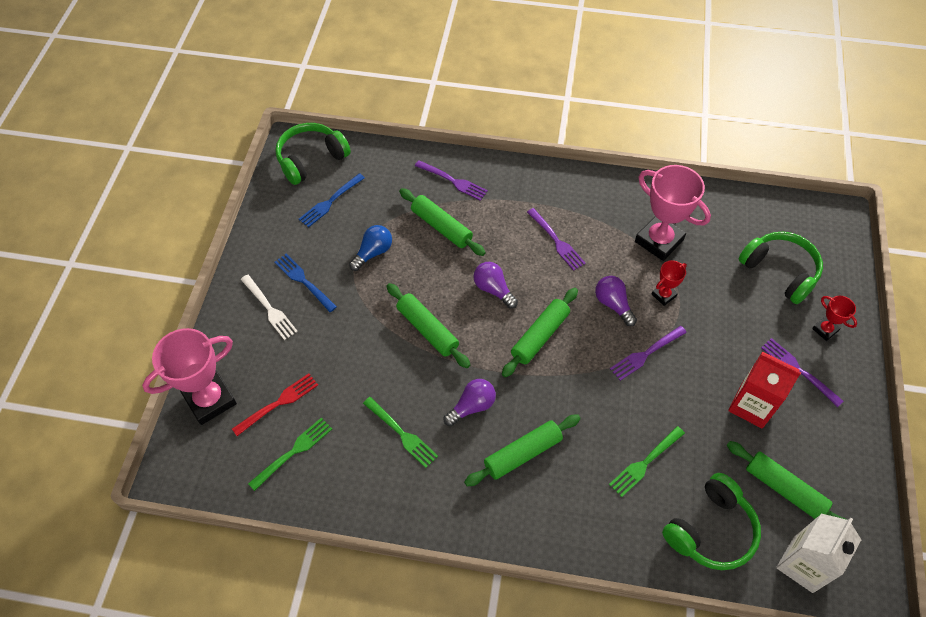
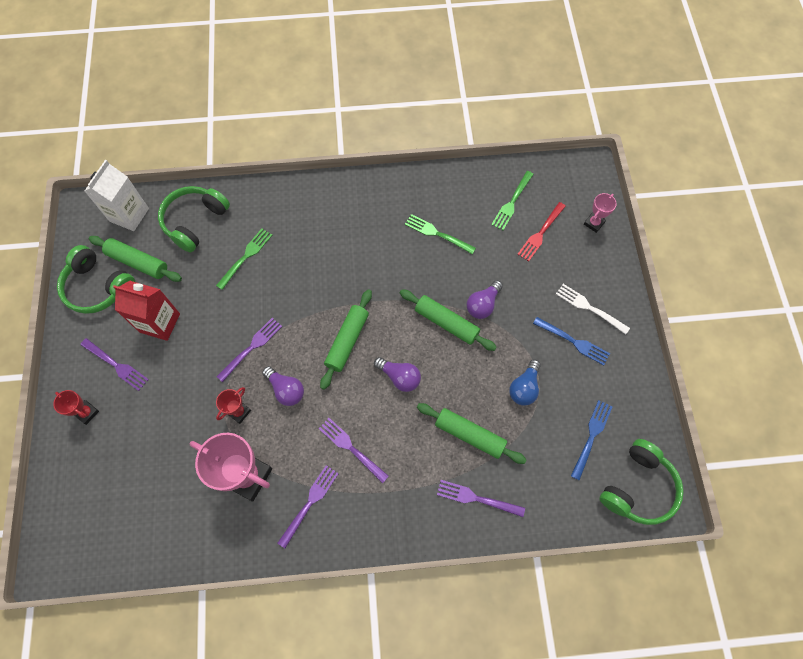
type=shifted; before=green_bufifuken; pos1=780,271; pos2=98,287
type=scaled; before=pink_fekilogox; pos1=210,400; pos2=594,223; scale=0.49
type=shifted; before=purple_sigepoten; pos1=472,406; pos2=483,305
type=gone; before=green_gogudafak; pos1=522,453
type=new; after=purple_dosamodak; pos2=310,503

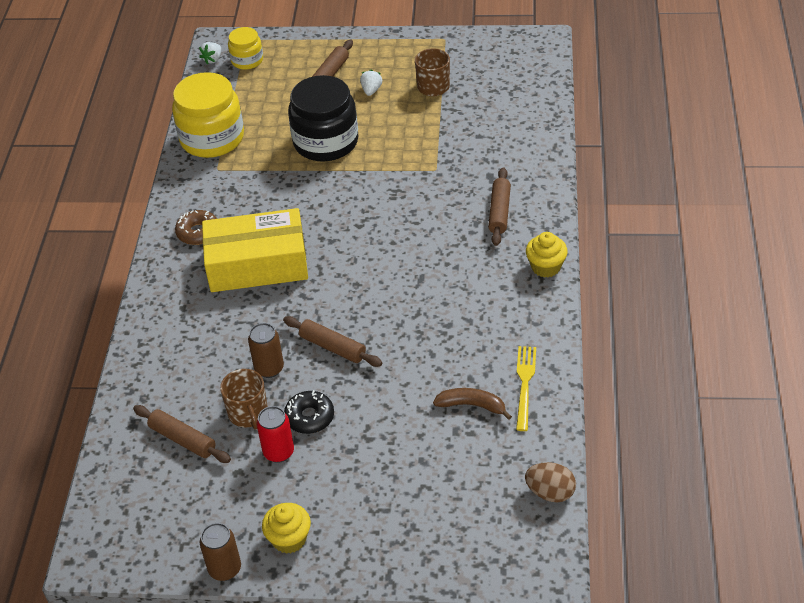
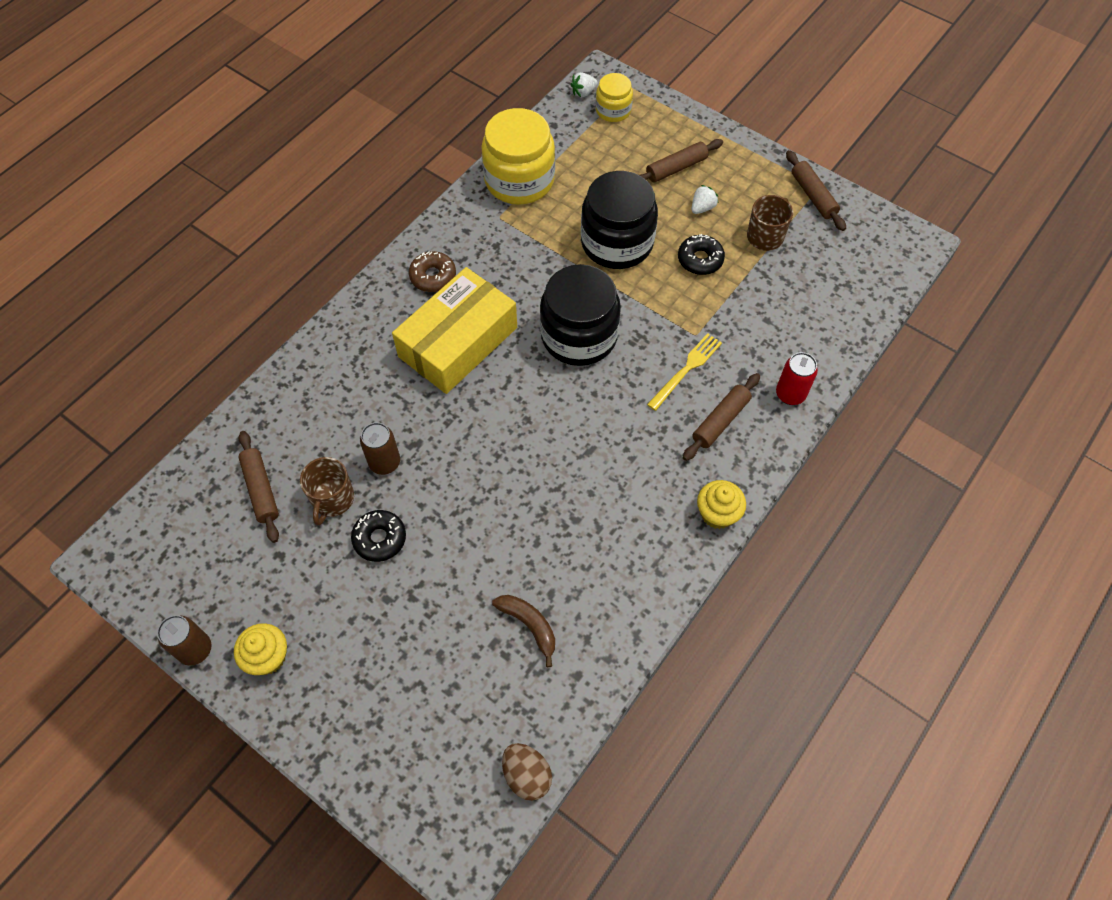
type=rotated; before=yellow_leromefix; pos1=257,264; pos2=458,342; turn=-75
type=shifted; before=brown_gogudafak; pos1=332,347; pos2=813,196
type=shifted; before=yellow_dosamodak; pos1=525,384; pos2=686,370
type=shifted; before=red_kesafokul; pos1=278,452; pos2=790,394
type=new; after=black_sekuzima; pos2=700,259
type=new; after=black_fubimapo; pos2=579,336

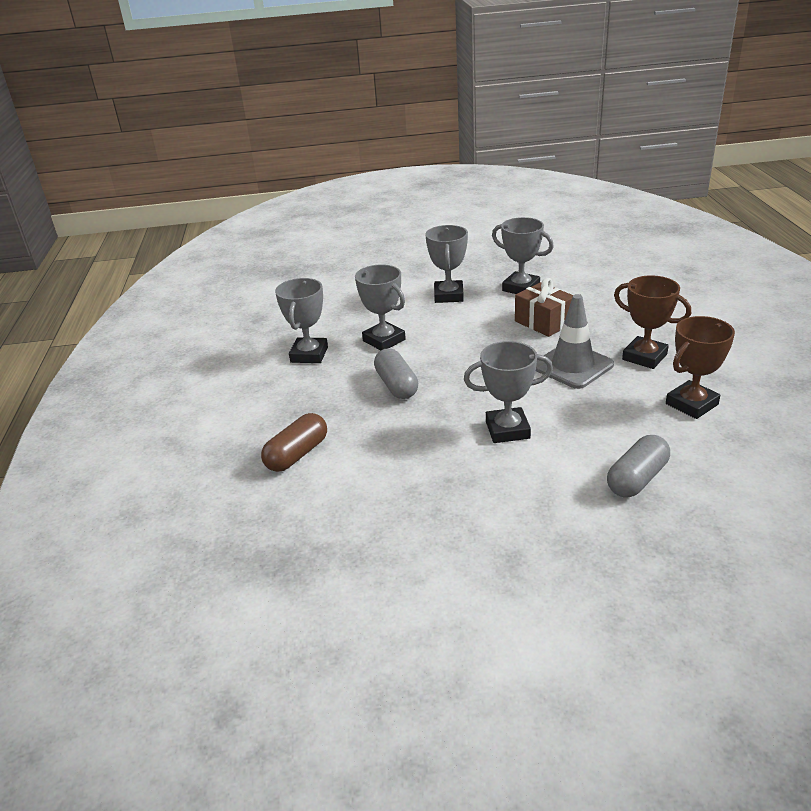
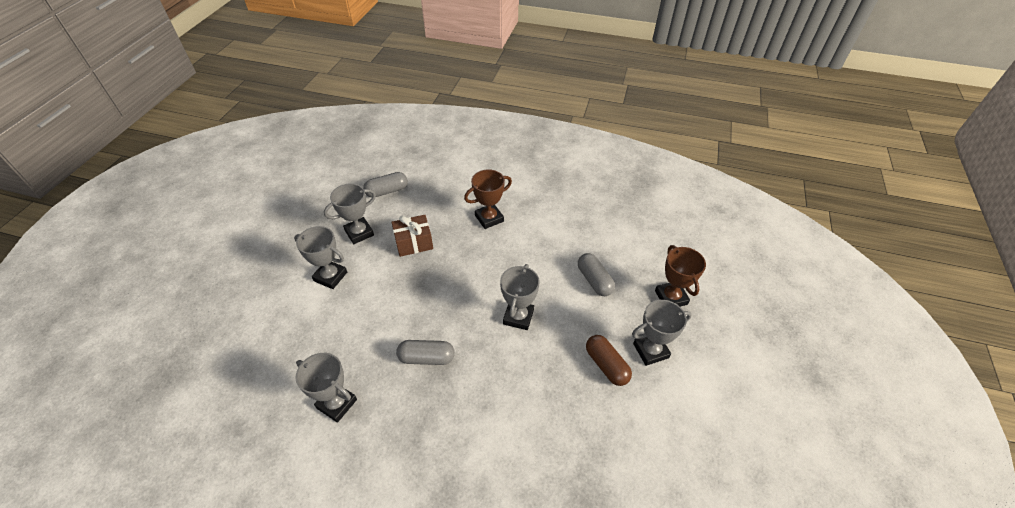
type=shifted; before=grey_fekilogox; pos1=384,340; pos2=650,351
type=gone; before=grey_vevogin; pos1=572,366
type=shifted; before=brown_fekilogox; pos1=691,404; pos2=671,297
type=shifted; before=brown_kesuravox; pos1=297,454; pos2=606,365
type=new; after=grey_kesuravox; pos2=387,191

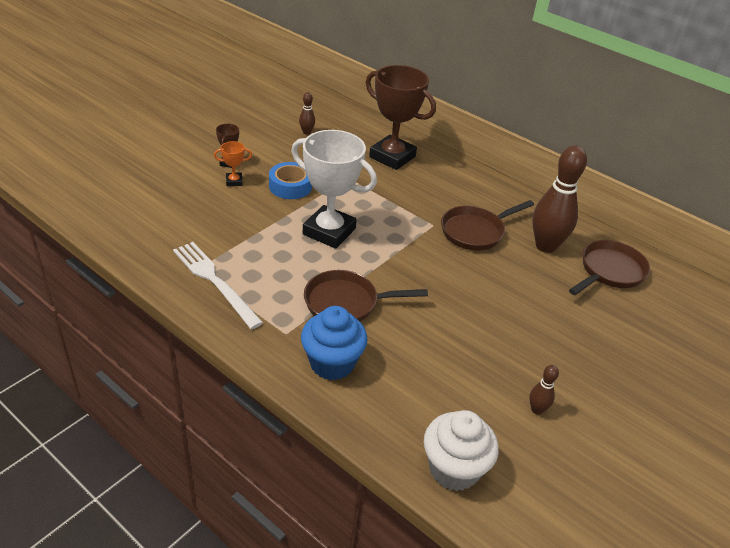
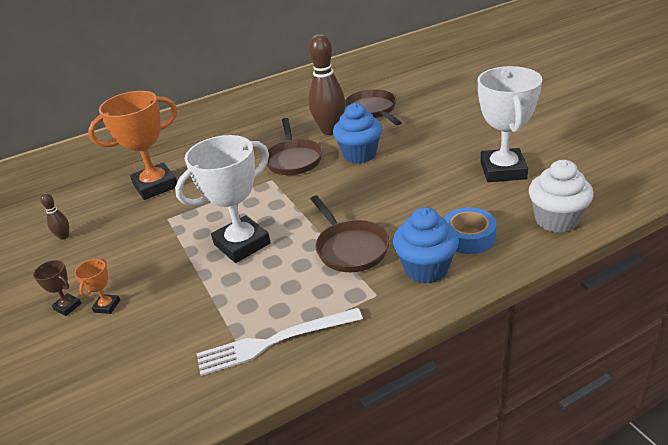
type=repainted; before=brown_fekilogox; after=orange_fekilogox; pos1=392,157; pos2=155,186
type=shifted; before=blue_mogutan; pos1=290,186; pos2=468,237
type=rotated; before=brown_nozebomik; pos1=346,303; pos2=350,248; turn=-45
type=swapped; before=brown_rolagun; after=white_fekilogox; pos1=537,409; pos2=503,170
type=new; after=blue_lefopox; pos2=359,154

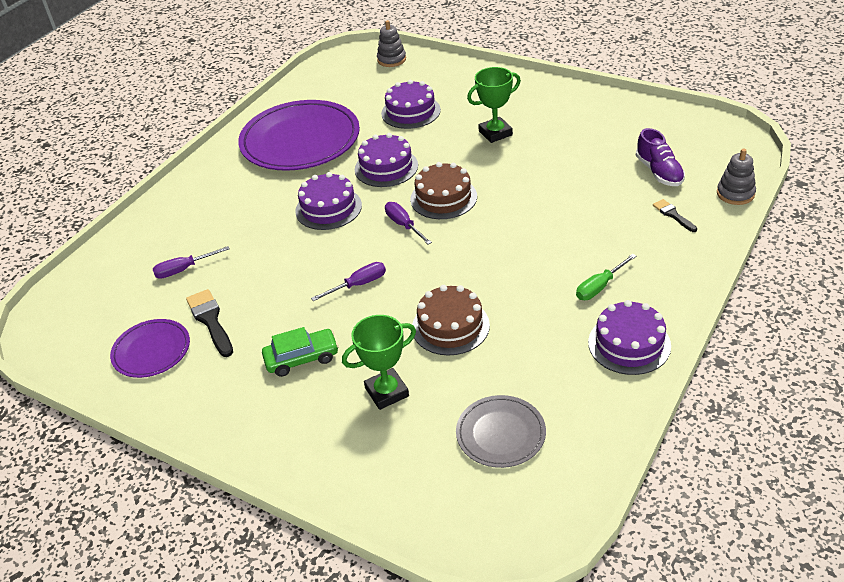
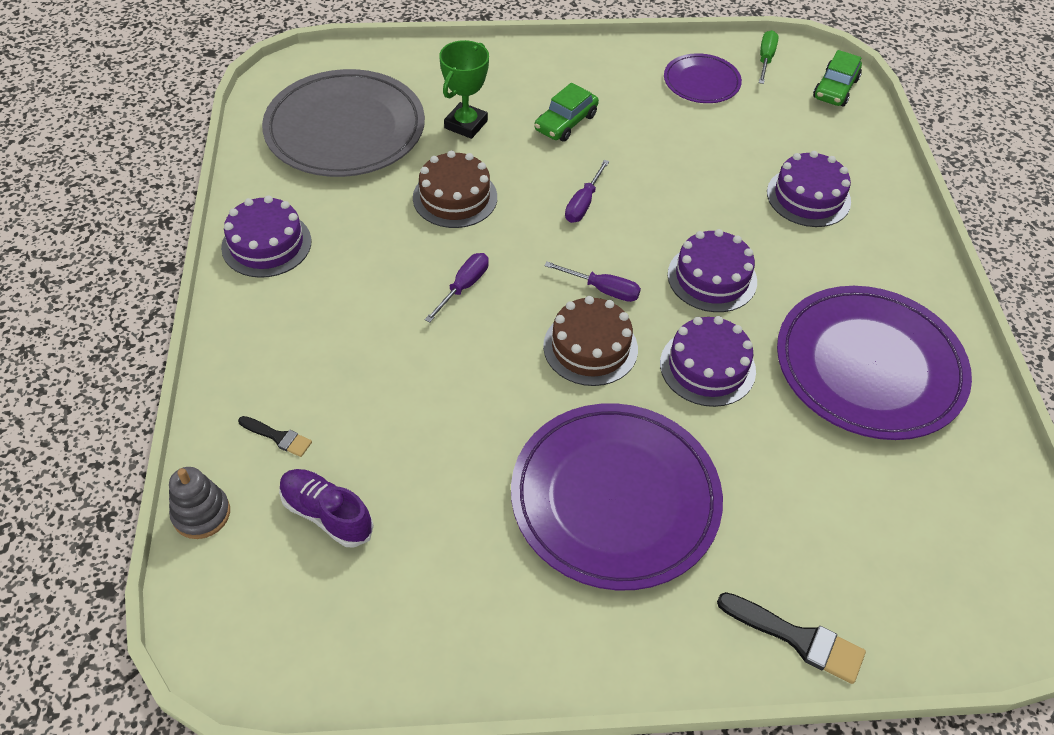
type=gone; before=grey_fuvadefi; pos1=391,60
type=swapped; before=green_fekilogox; after=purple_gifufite; pos1=495,133; pos2=615,498
type=shifted; before=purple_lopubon; pos1=411,112; pos2=808,197
type=shifted; before=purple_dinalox; pos1=184,269; pos2=463,287
type=shifted; before=green_dinalox; pos1=600,287; pos2=765,59
type=shifted; before=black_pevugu; pos1=210,320; pos2=797,638
type=scaled; before=grey_gifufite; pos1=500,434; pos2=345,129; scale=1.95
type=new; after=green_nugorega; pos2=835,89

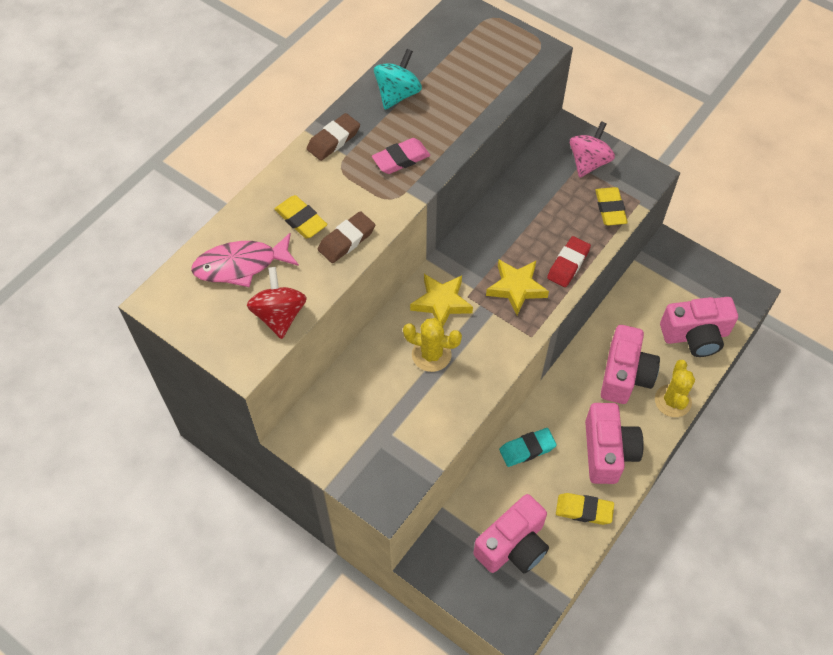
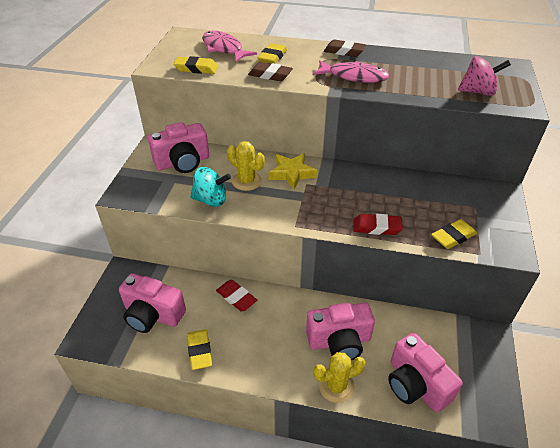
type=shifted; before=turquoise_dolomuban; pos1=397,94; pos2=211,200
type=shifted; before=pink_dolomuban; pos1=588,162; pos2=478,92
type=swapped; before=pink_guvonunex; after=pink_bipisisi; pos1=401,159; pos2=354,77
type=gone; before=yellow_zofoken; pos1=516,288
type=swapped; before=red_dolomuban; after=yellow_guvonunex; pos1=279,315; pos2=196,69
type=rotated; before=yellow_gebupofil; pos1=431,354; pos2=247,181; turn=-45
type=shifted; before=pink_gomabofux; pos1=607,451; pos2=183,162
type=repainted; before=turquoise_guvonunex; after=red_guvonunex; pos1=527,449; pos2=236,297

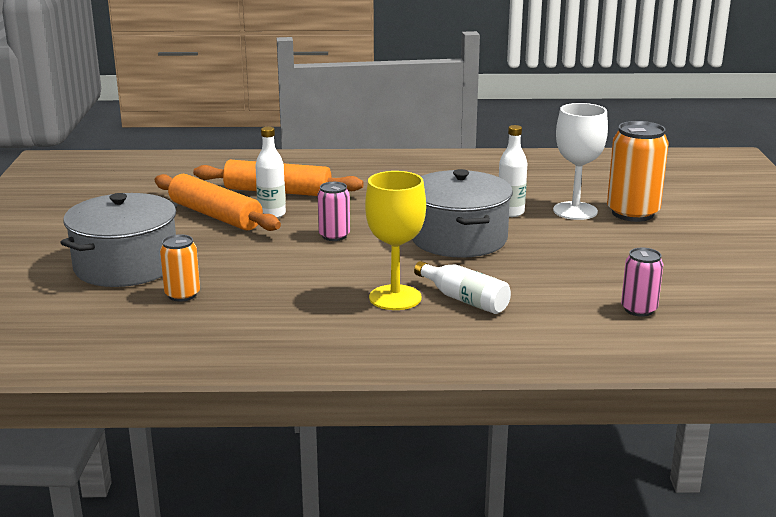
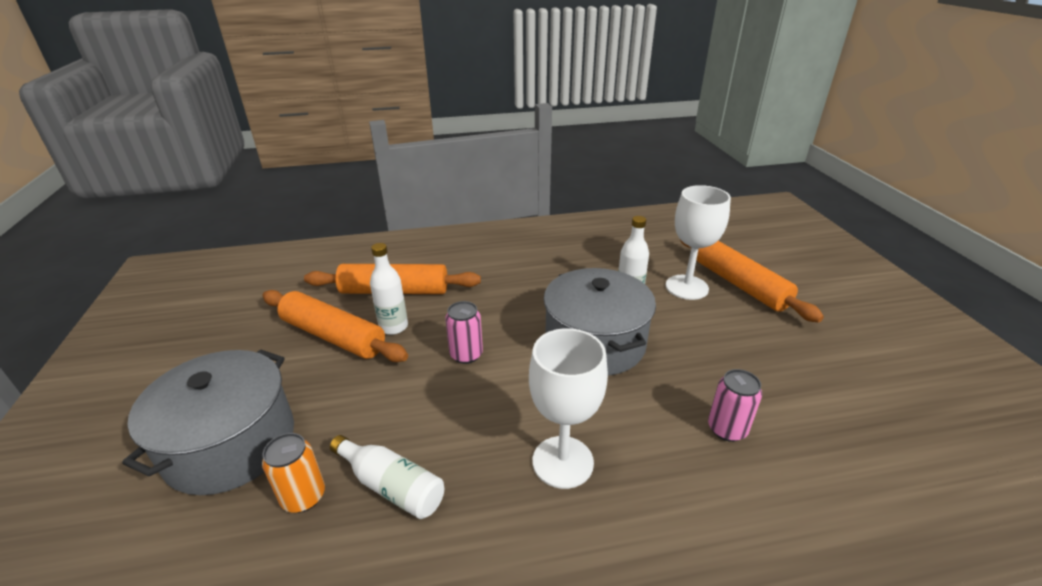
type=swapped; before=orange_kesafokul; after=orange_gogudafak; pos1=632,213; pos2=739,284
type=repainted; before=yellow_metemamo; after=white_metemamo; pos1=395,298; pos2=563,462
type=shifted; before=pink_kesafokul; pos1=639,309; pos2=727,429
type=shifted; before=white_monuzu; pos1=464,299; pos2=392,486

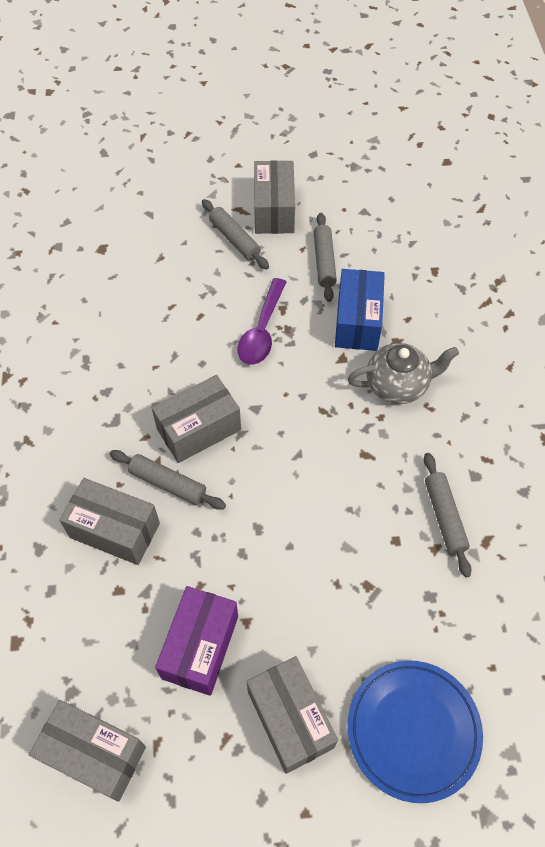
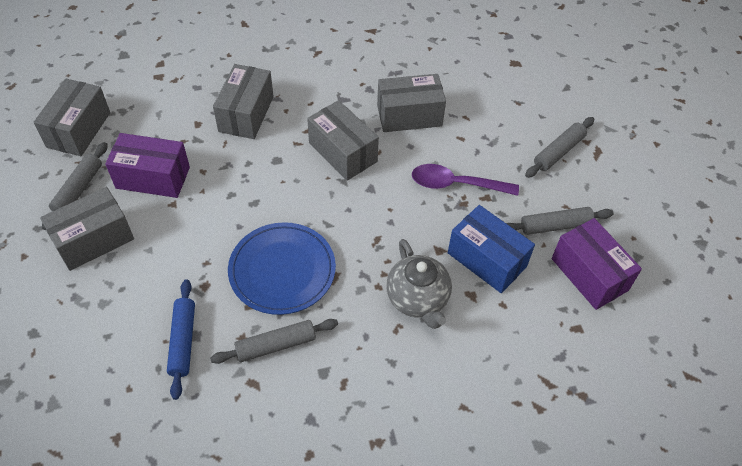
type=shifted; before=grey_leromefix; pos1=274,210; pos2=409,115
type=rotated; before=blue_leromefix; pos1=357,322; pos2=487,260; turn=45
type=shifted; before=grey_gogudafak; pos1=168,483; pos2=78,190
type=shifted; before=blue_gifufite; pos1=413,730; pos2=282,270
type=new; after=purple_leromefix; pos2=589,274
type=new; after=blue_gogudafak; pos2=182,341

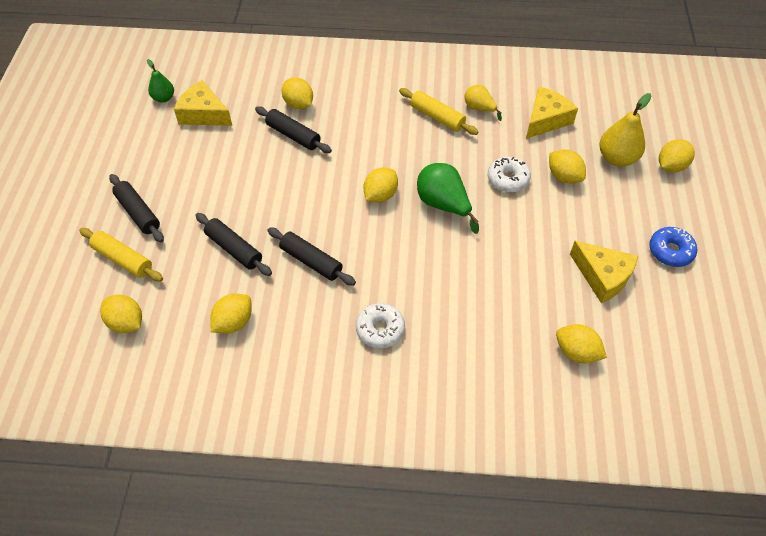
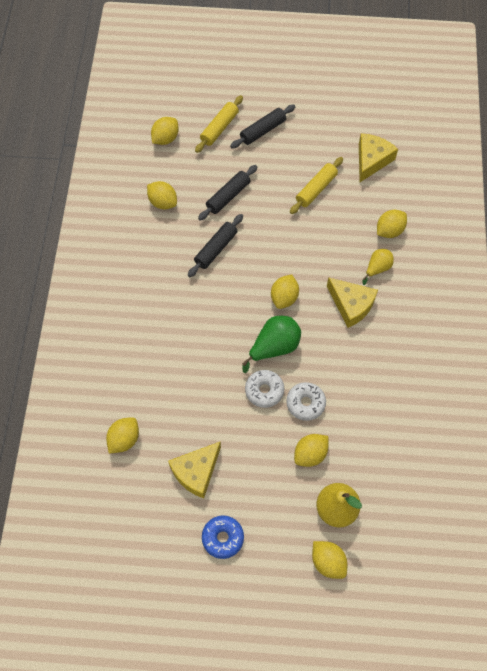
type=gone; before=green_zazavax; pos1=164,98
type=shifted; before=yellow_zazavax; pos1=479,108; pos2=377,268
type=shifted; before=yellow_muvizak; pos1=546,119; pos2=351,305
type=shifted; before=yellow_gogudafak; pos1=437,117; pos2=316,189
type=gone; before=black_gogudafak; pos1=293,135
type=rotated; before=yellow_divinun; pos1=380,195; pos2=284,297; turn=75
type=shifted; before=white_sekuzima; pos1=380,329; pos2=264,390

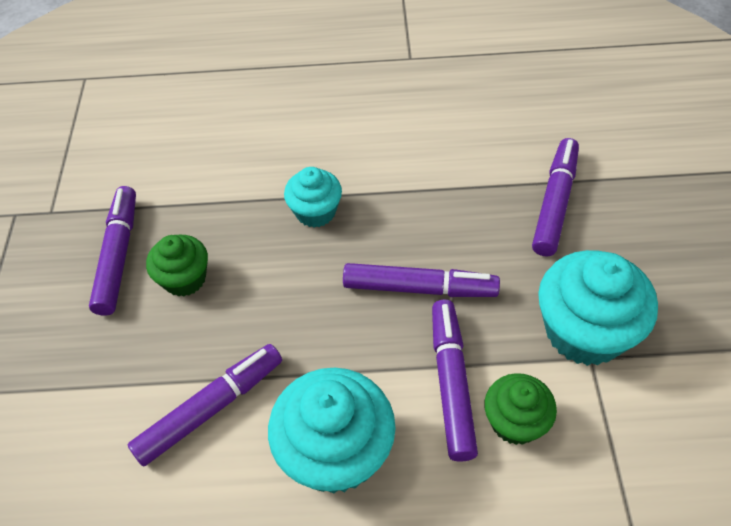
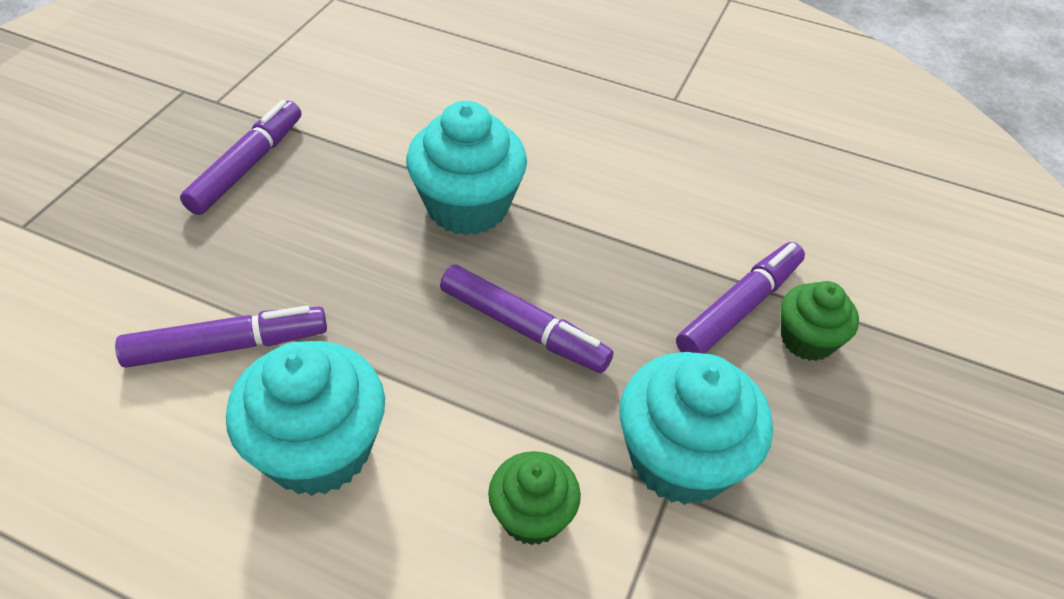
type=scaled; before=turquoise_lefopox; pos1=315,212; pos2=467,206; scale=1.71
type=shifted; before=green_lefopox; pos1=185,279; pos2=807,340
type=gone; before=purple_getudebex; pos1=451,384

